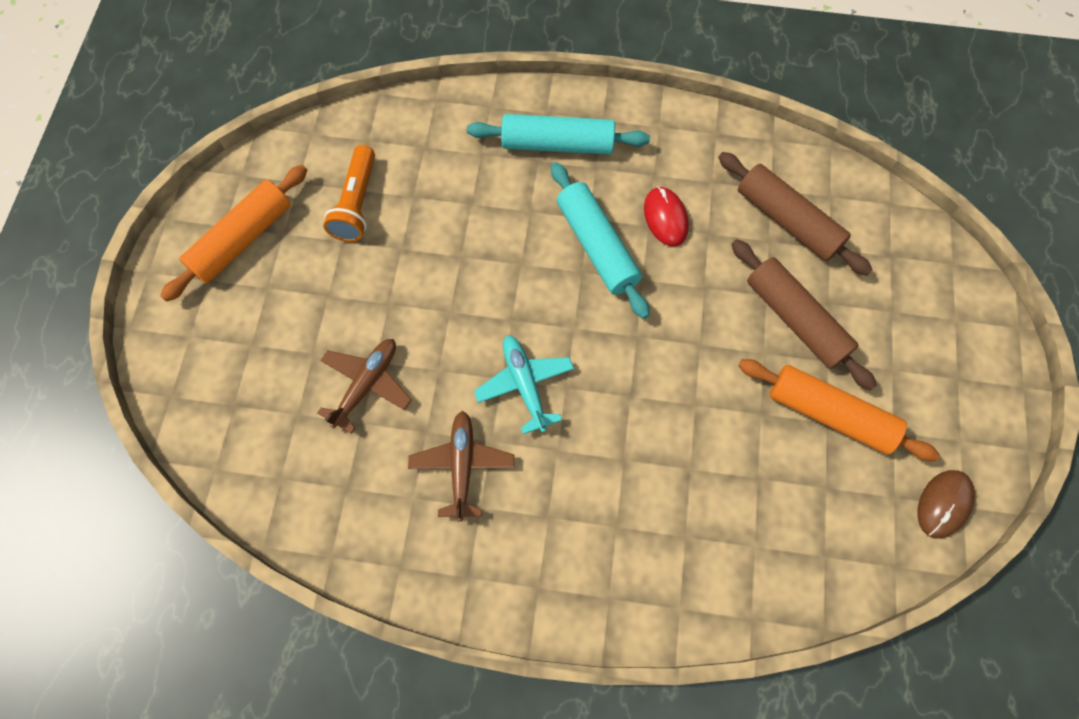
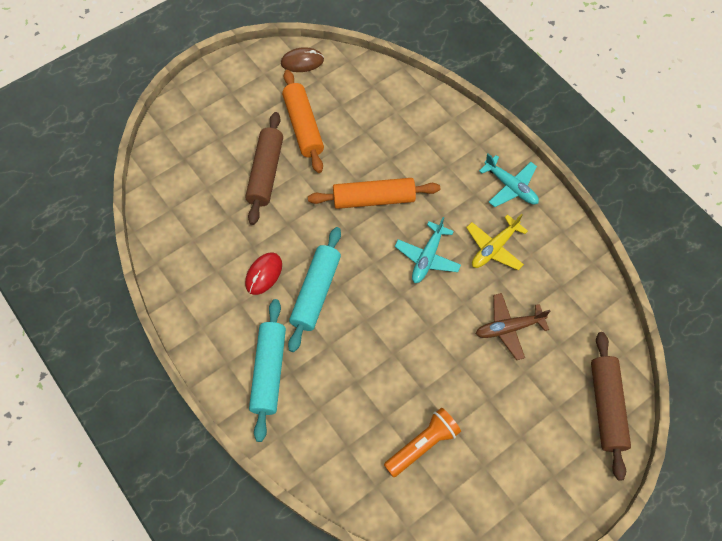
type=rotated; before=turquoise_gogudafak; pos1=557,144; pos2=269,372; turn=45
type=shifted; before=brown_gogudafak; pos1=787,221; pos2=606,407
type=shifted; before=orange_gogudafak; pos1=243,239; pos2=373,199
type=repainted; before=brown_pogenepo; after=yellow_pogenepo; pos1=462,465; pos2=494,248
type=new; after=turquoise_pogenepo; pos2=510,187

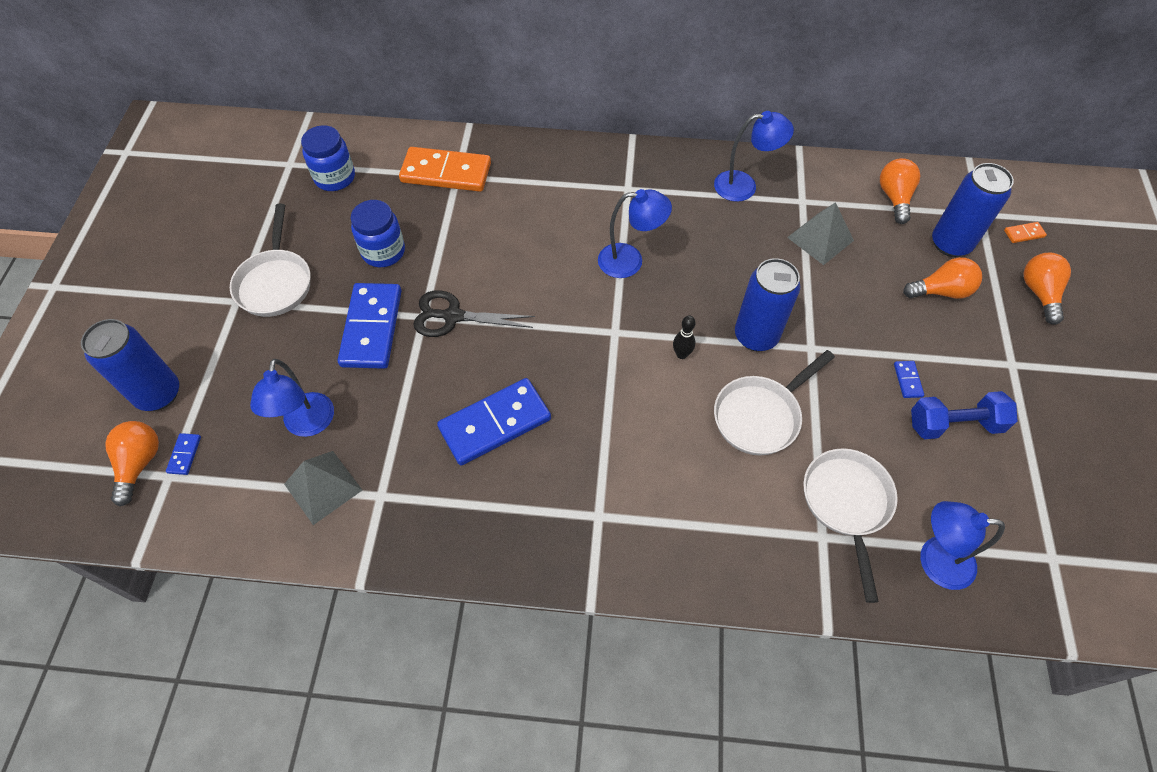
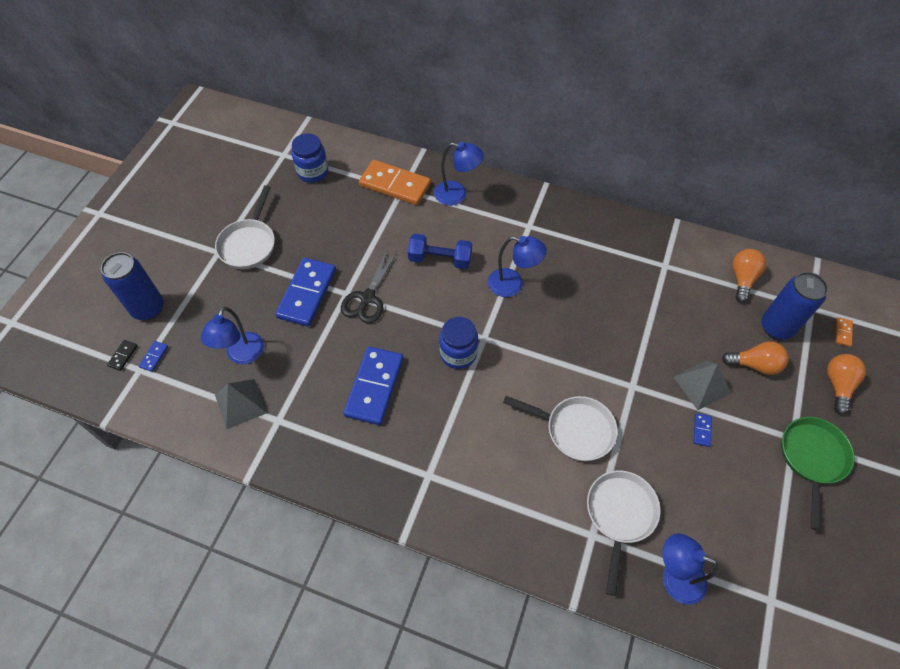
type=shifted; before=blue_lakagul; pos1=744,186; pos2=457,194
type=shifted; before=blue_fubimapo; pos1=383,252; pos2=458,354
type=shifted; before=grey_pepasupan; pos1=820,239; pos2=702,385
type=rotated; before=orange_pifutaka; pos1=1024,233; pos2=842,332; turn=-75
type=gone; before=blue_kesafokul; pos1=756,336
type=rotated; before=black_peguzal; pos1=453,316; pos2=367,298; turn=-90
type=gone; before=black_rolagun; pos1=681,354
type=rotated; before=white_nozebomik; pos1=760,416; pos2=575,430; turn=-135
type=rotated; before=blue_pifutaka; pos1=495,423; pos2=374,387; turn=-60
type=shifted; before=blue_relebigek; pos1=954,424; pos2=440,259
type=swapped; before=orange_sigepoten; after=black_pifutaka; pos1=139,464; pos2=123,356
type=new; after=green_nozebomik; pos2=812,459

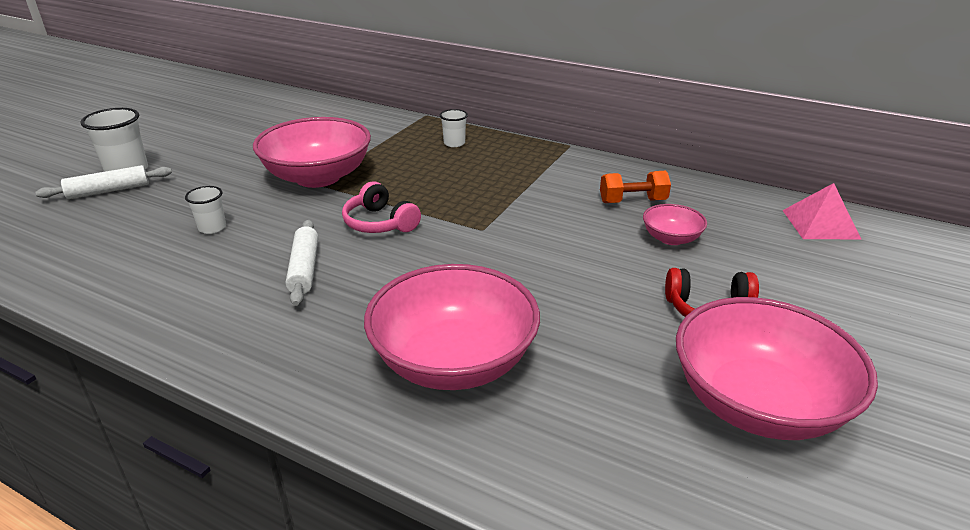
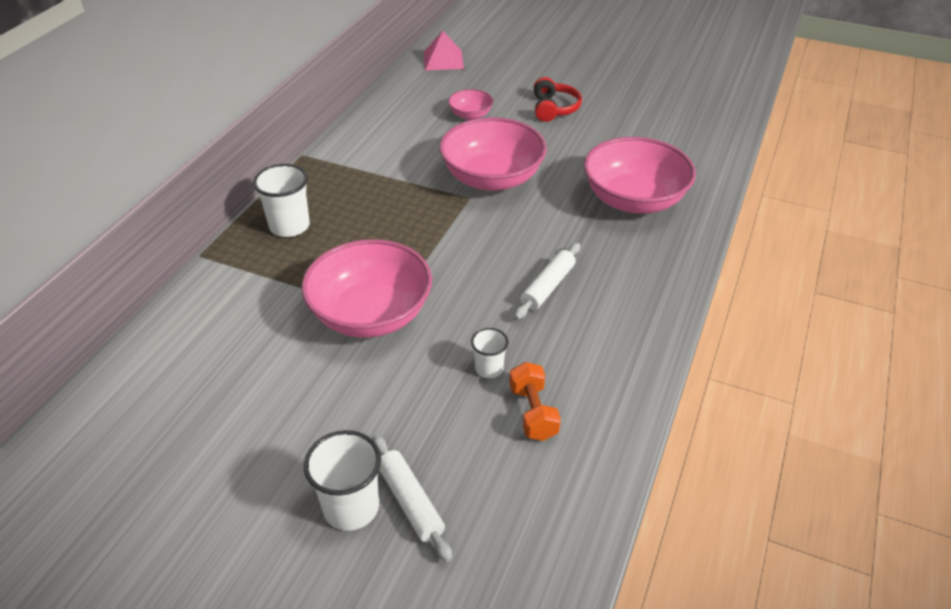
type=scaled; before=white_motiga; pos1=454,143; pos2=289,226; scale=1.71
type=shifted; before=orange_relebigek; pos1=632,201; pos2=533,412
type=gone; before=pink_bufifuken; pos1=379,223
type=rotated; before=white_gogudafak; pos1=304,269; pos2=548,287; turn=-45
type=shifted; before=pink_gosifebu; pos1=757,403; pos2=492,178

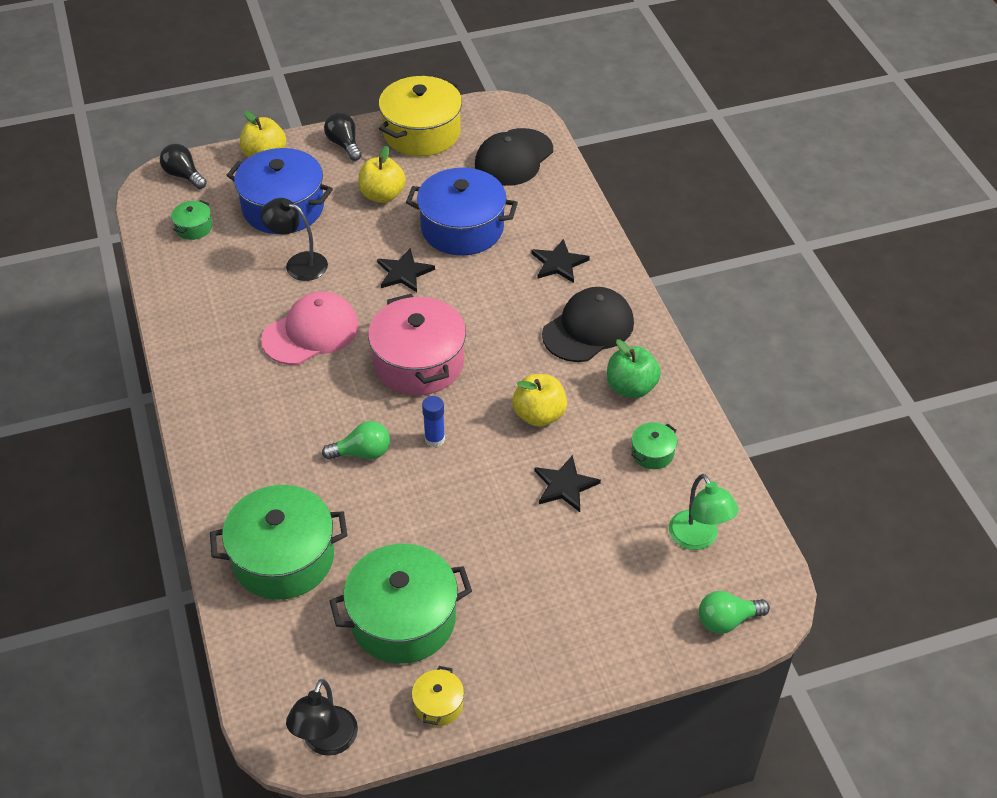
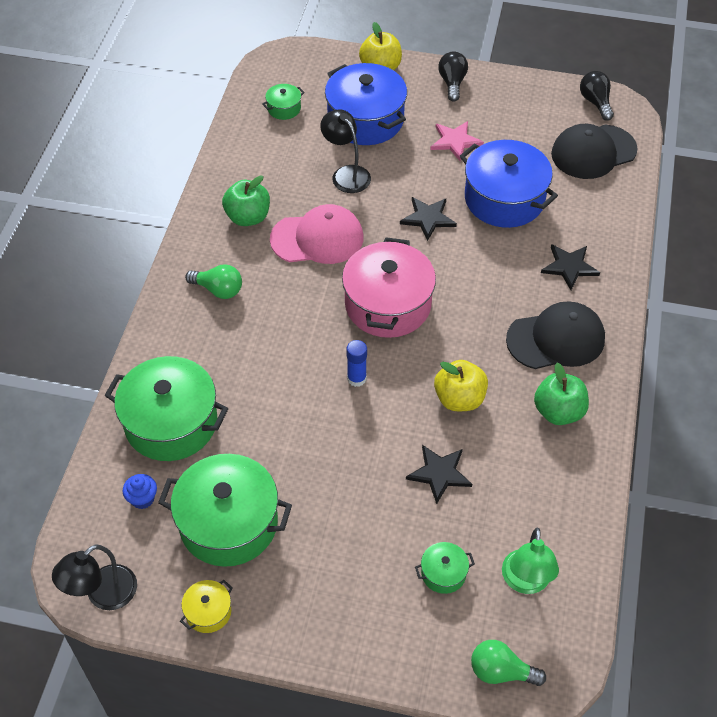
type=gone; before=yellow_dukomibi; pos1=421,133
type=shifted; before=black_sigepoten; pos1=183,175; pos2=595,102
type=swapped; before=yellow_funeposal; after=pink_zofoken; pos1=382,195; pos2=455,141
type=shifted; before=green_sigepoten; pos1=362,453; pos2=218,290
type=shifted; before=green_dukomibi; pos1=652,453; pos2=443,573
type=new; after=green_funeposal; pos2=248,217
type=new; after=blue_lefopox; pos2=142,499

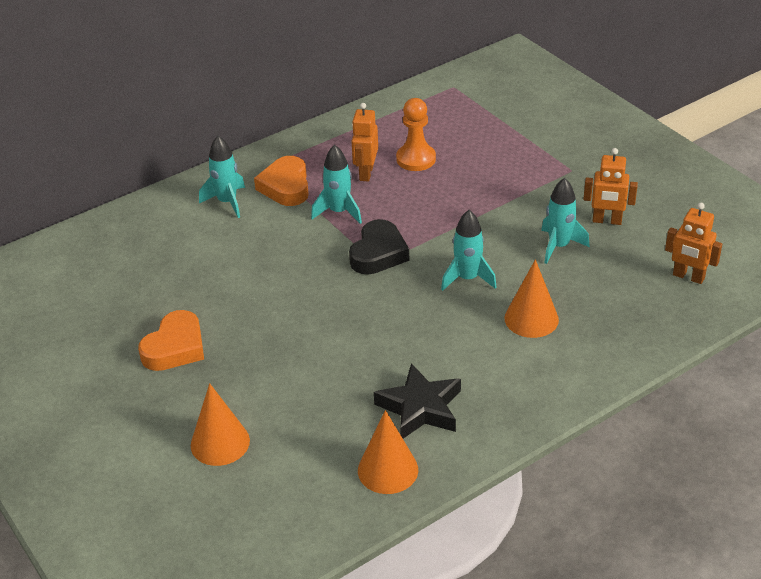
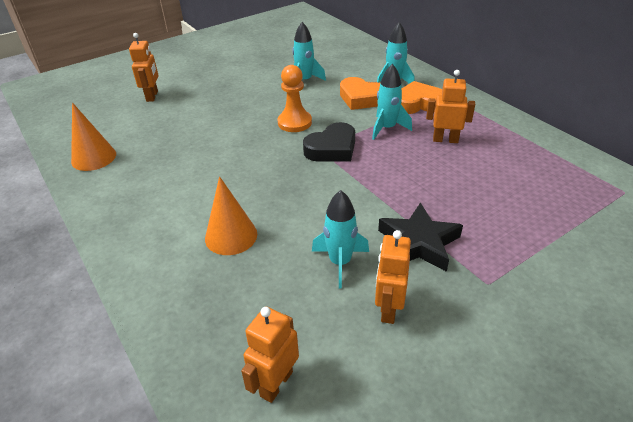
type=shifted; before=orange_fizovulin; pos1=416,159; pos2=294,122
type=shifted; before=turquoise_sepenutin; pos1=467,278; pos2=304,81
type=rotated; before=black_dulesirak; pos1=378,253; pos2=332,149; turn=-60
type=shifted; before=orange_dulesirak; pos1=175,347; pos2=362,98
type=shifted; before=black_zofoken; pos1=420,408; pos2=418,243
type=swapped; before=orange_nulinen; after=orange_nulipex; pos1=220,443; pos2=152,96

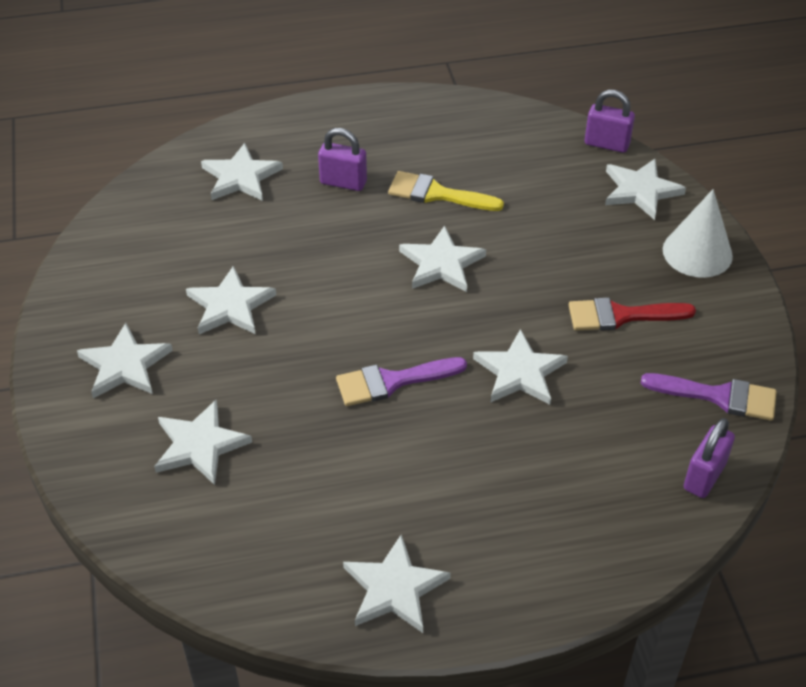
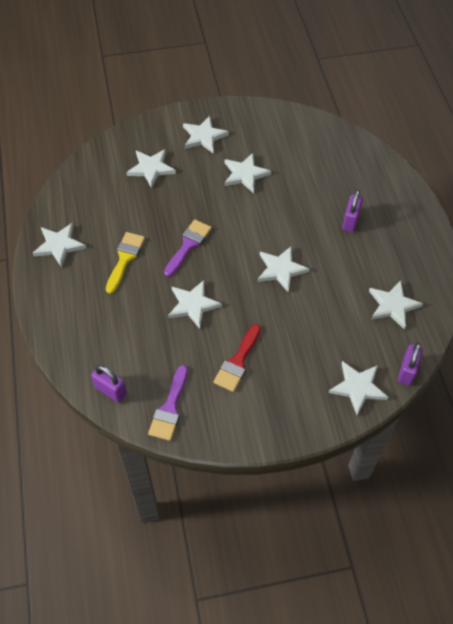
type=shifted; before=white_zofoken; pos1=240,177; pos2=393,305
type=shifted; before=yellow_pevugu; pos1=437,194; pos2=125,258
type=gone; before=white_nulinen; pos1=697,252
type=rotated; before=red_pevugu; pos1=621,316; pos2=237,362; turn=-150
type=rotated; before=purple_pevugu; pos1=392,382; pos2=188,245; turn=45

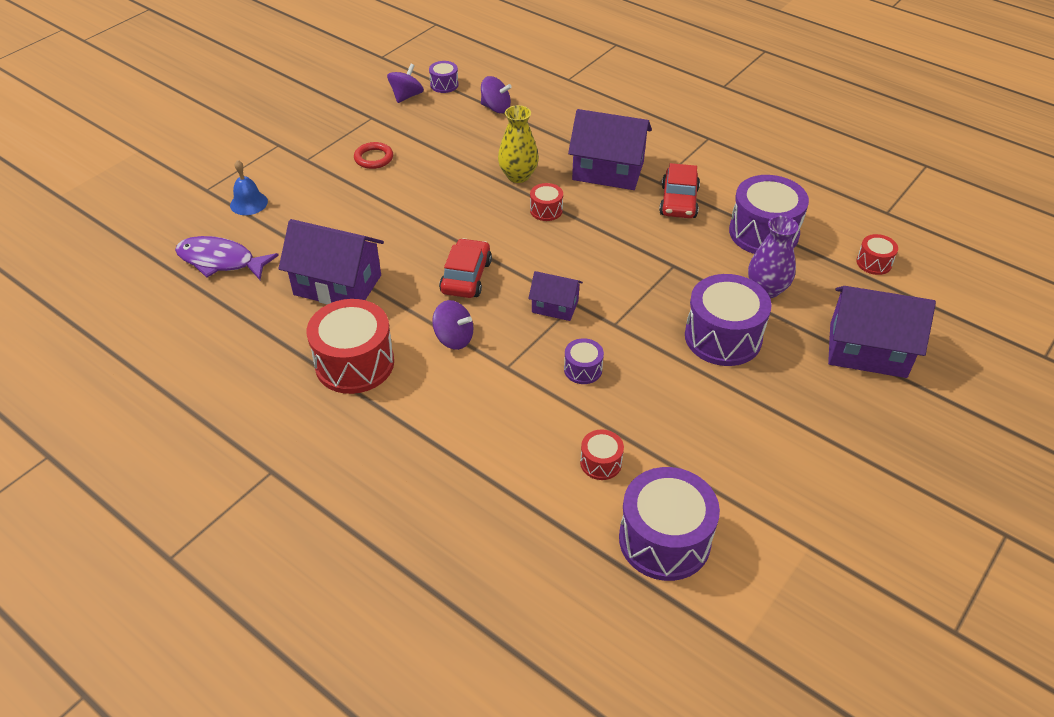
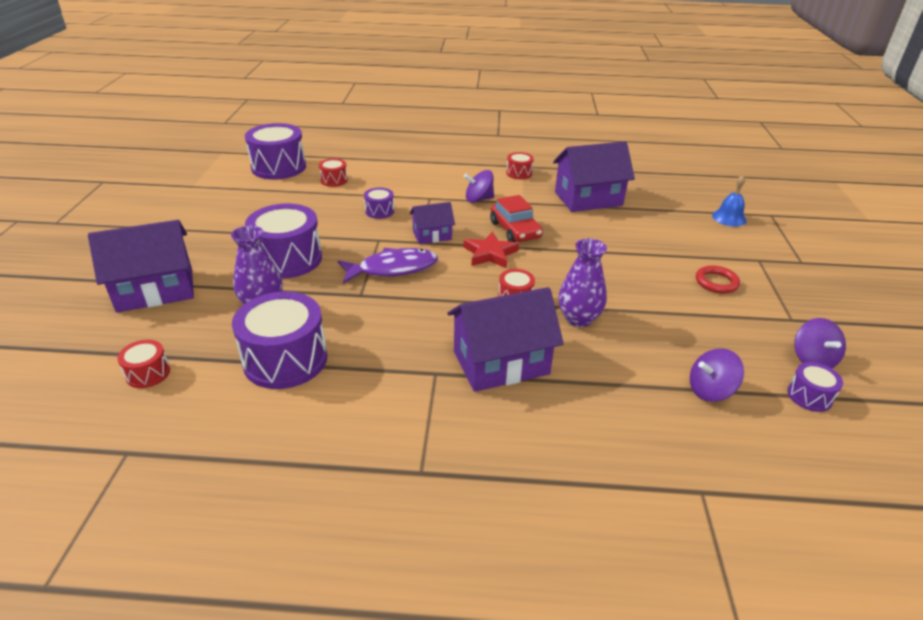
type=repainted; before=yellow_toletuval; after=purple_toletuval; pos1=518,176; pos2=578,319
type=gone; before=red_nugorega; pos1=678,201
type=shifted; before=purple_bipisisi; pos1=220,261; pos2=393,268
type=scaled; before=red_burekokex; pos1=354,363; pos2=519,173; scale=0.48
type=new; after=red_zofoken; pos2=490,254

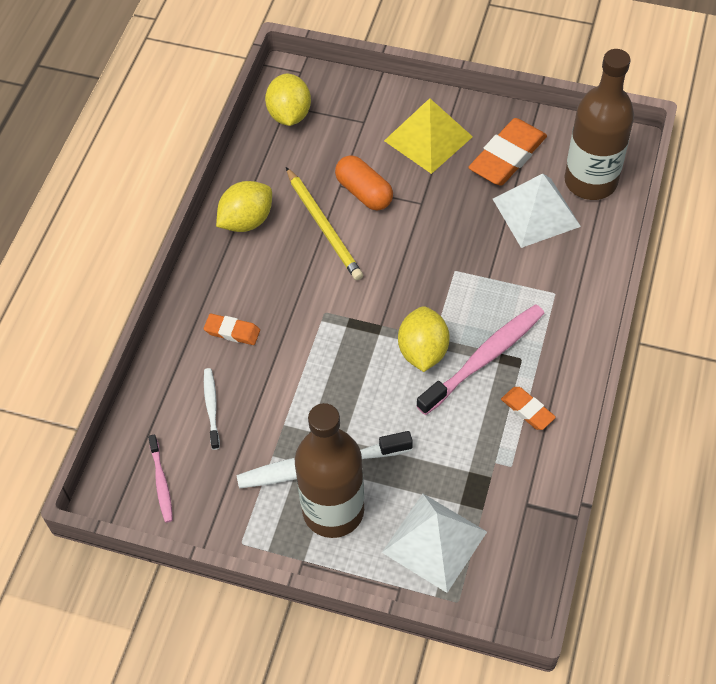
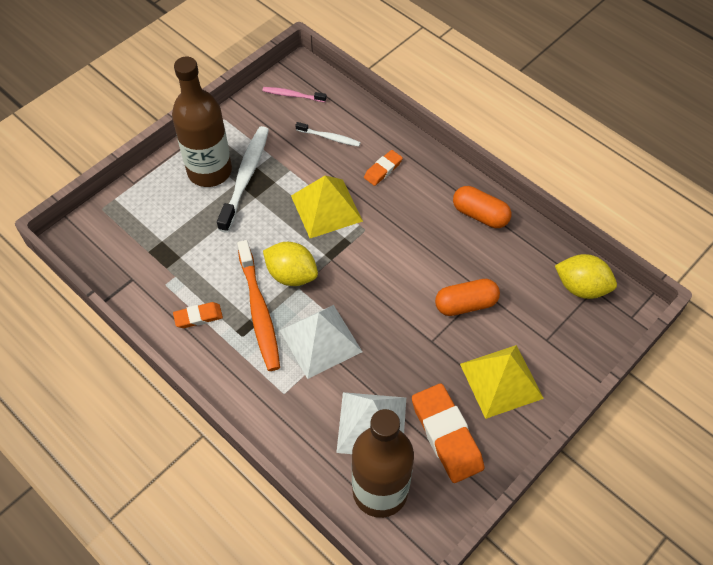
type=gone; before=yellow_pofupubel; pos1=324,226
type=swapped; before=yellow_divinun; after=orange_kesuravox; pos1=246,221; pos2=480,215
type=repainted; before=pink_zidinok; after=orange_zidinok; pos1=484,358; pos2=259,311
type=shifted; before=white_pepasupan; pos1=434,541; pos2=321,341
type=new; after=yellow_pepasupan; pos2=326,208

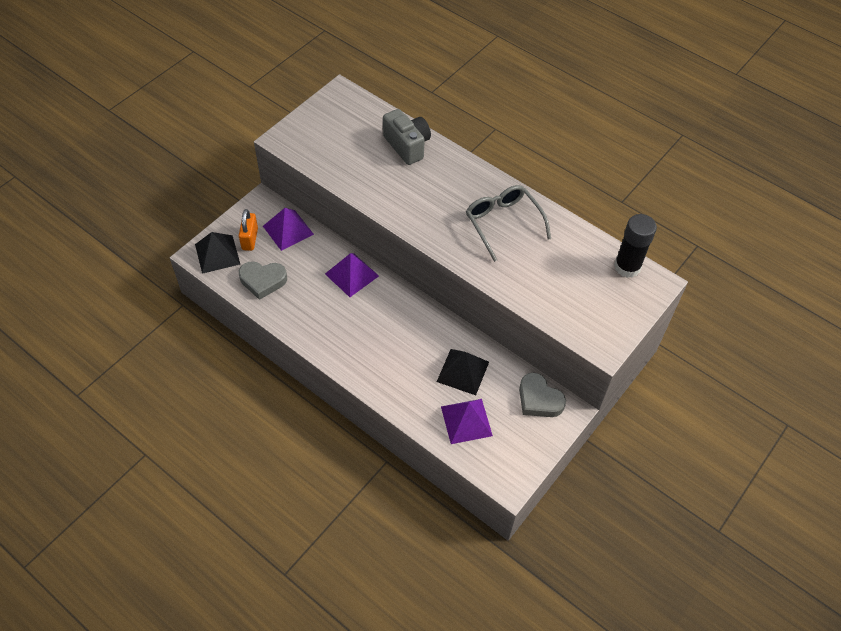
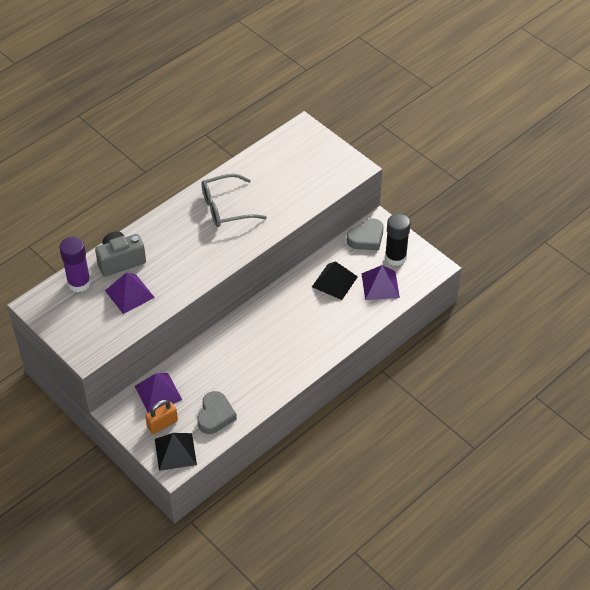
type=rotated; before=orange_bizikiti; pos1=250,239; pos2=162,424; turn=-45
type=shifted; before=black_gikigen; pos1=627,267; pos2=395,257
type=shifted; before=purple_pepasupan; pos1=351,275; pos2=129,294
type=new; after=purple_gikigen; pos2=79,283

